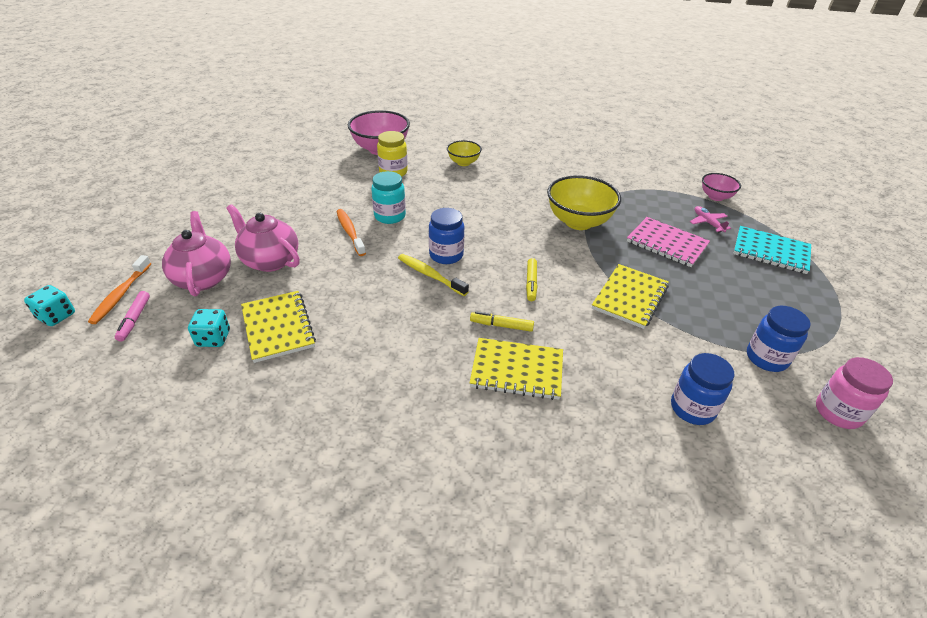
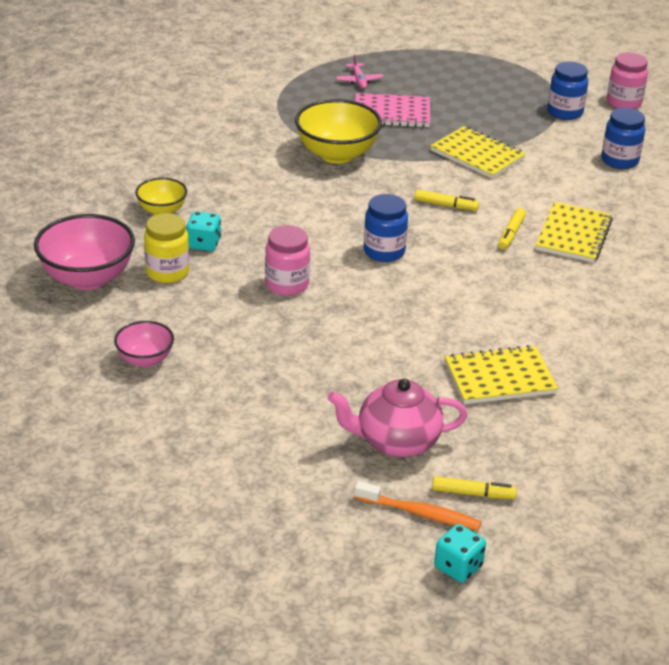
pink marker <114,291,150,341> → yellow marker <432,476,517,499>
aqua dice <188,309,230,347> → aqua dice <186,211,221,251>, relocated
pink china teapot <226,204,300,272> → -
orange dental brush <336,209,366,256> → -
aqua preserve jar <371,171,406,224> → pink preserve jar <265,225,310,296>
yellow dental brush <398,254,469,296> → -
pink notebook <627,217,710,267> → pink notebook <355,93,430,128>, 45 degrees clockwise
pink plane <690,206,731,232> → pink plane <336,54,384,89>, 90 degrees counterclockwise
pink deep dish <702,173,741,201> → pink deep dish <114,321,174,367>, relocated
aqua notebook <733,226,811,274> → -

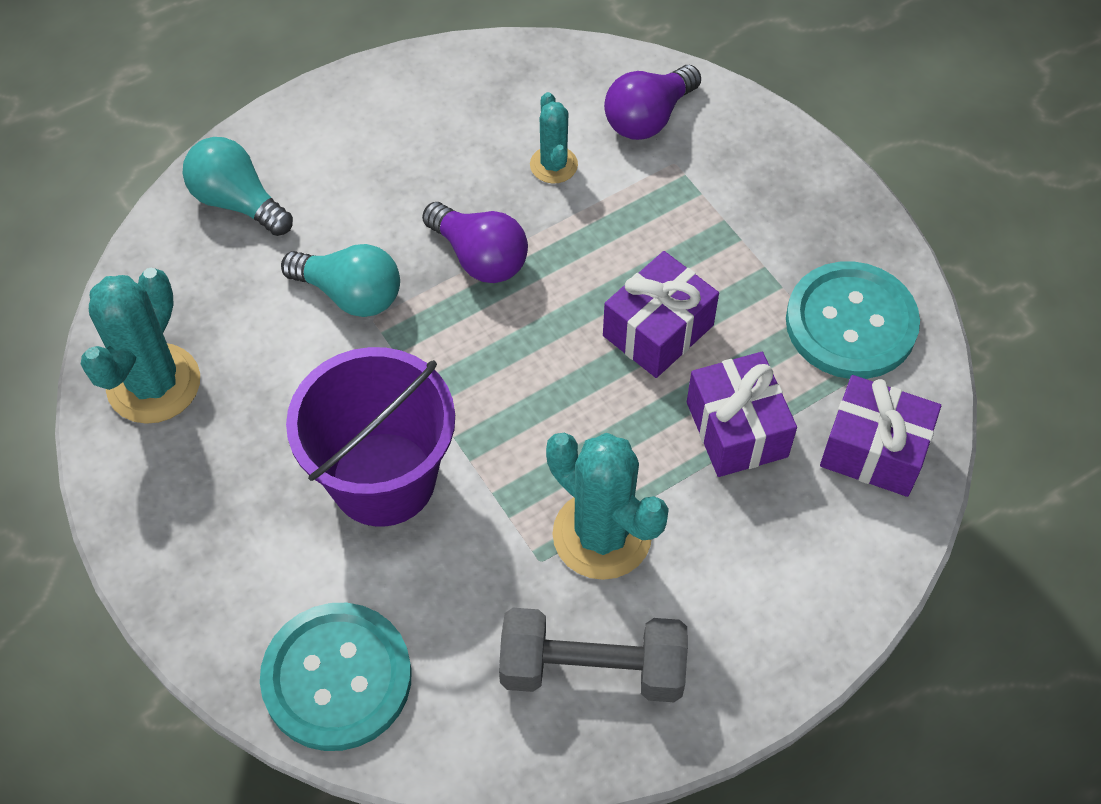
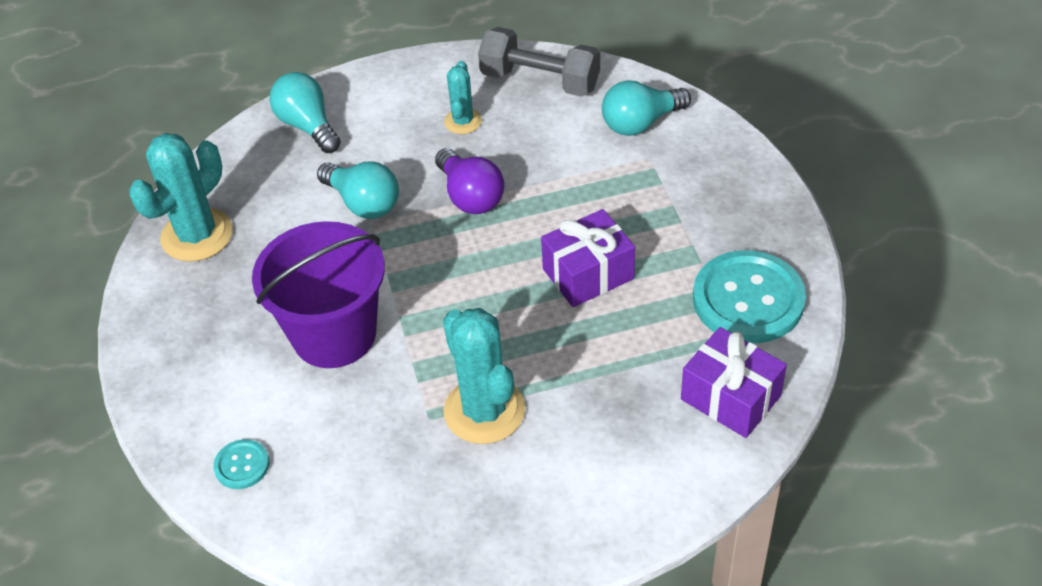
aqua shirt button <260,603,412,751> → aqua shirt button <213,439,269,489>, x0.46
ash-grey hand weight <499,608,688,702> → ash-grey hand weight <478,27,600,97>, relocated
aqua prickly plant <530,92,578,184> → aqua prickly plant <444,61,482,134>, relocated
royal purple lightbulb <604,65,701,140> → aqua lightbulb <602,80,691,136>
royal purple present <687,352,797,477> → -

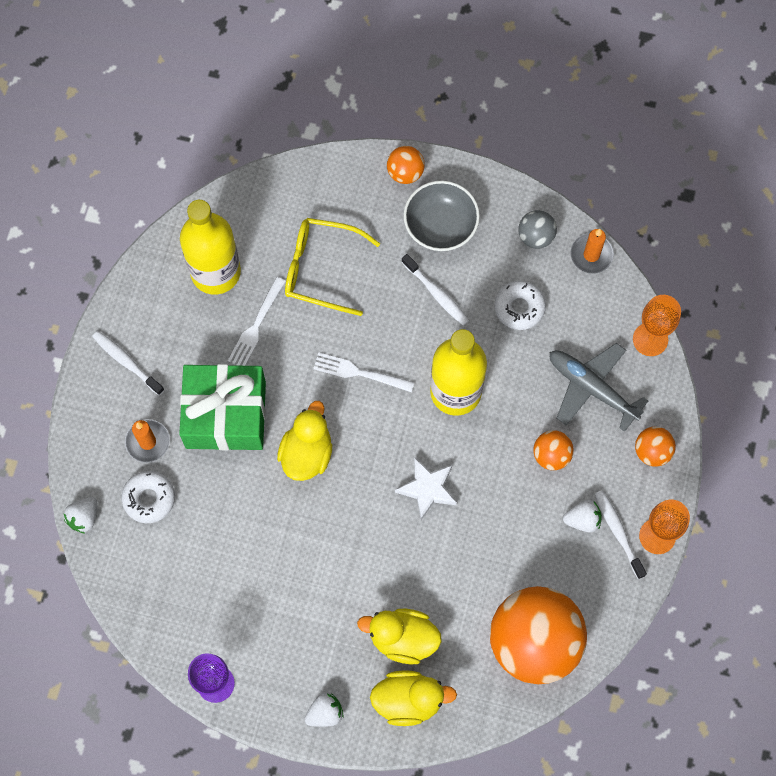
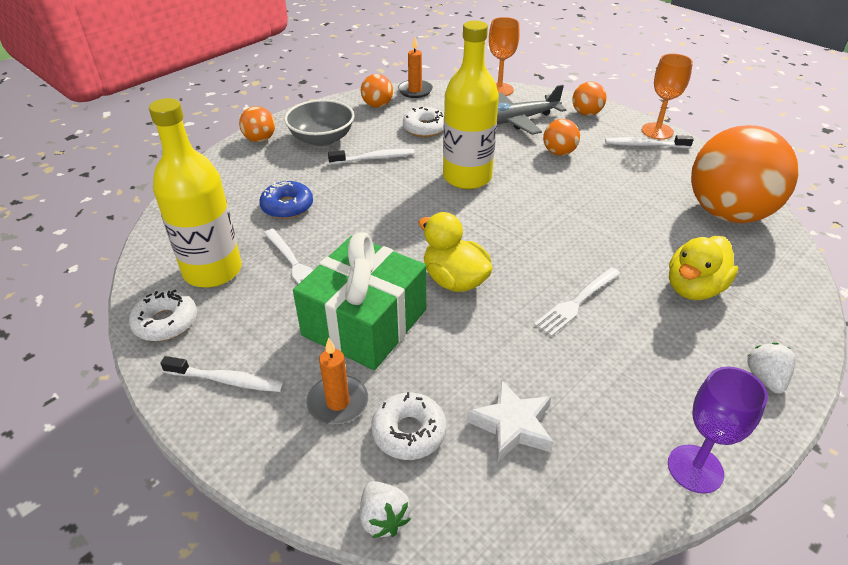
snow-white dental brush <92,331,165,395> → snow-white dental brush <160,356,284,392>, 150 degrees counterclockwise
yellow eyeglasses <285,218,380,316> → blue donut <260,181,313,219>
snow-white table fork <313,352,415,392> → snow-white table fork <534,267,621,337>, relocated
yellow duck <370,670,457,726> → -
snow-white star shape <395,457,457,520> → snow-white star shape <467,380,554,463>, relocated
ash-grey ball <518,210,557,249> → orange ball <361,74,393,108>
snow-white toy strawberry <563,500,602,533> → -
- → snow-white donut <129,290,197,341>

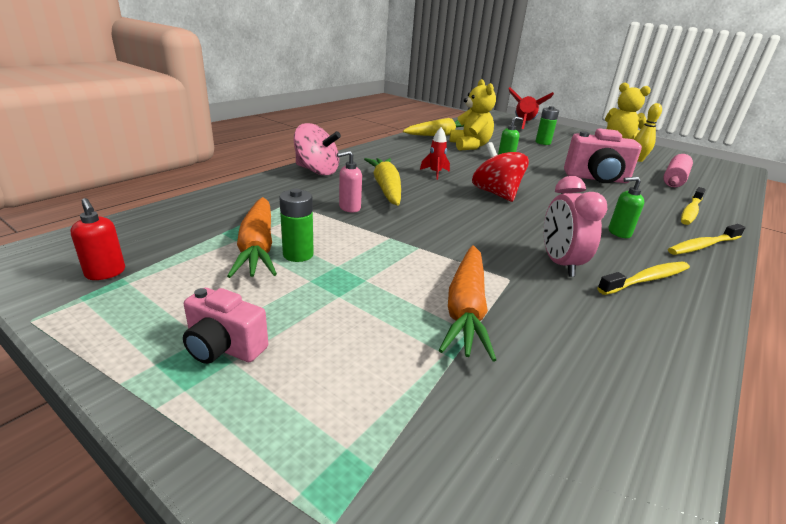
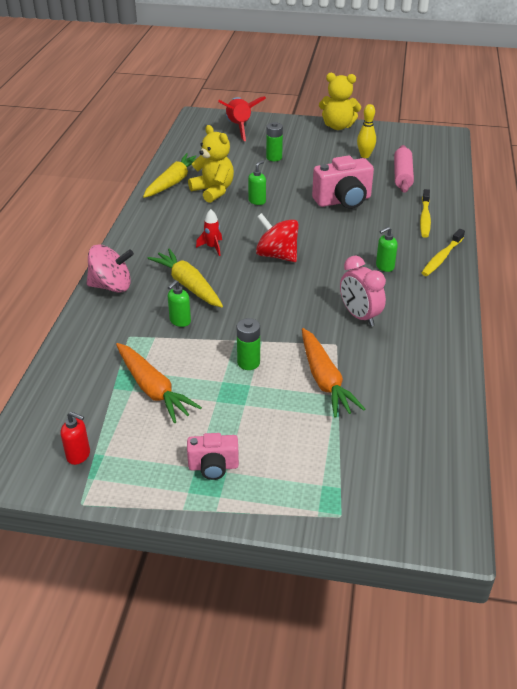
leaf-green AA battery <279,188,314,262> → leaf-green AA battery <237,318,260,370>, relocated
pink soap pump <337,150,362,212> → leaf-green soap pump <168,280,191,327>
yellow dental brush <597,262,690,295> → -

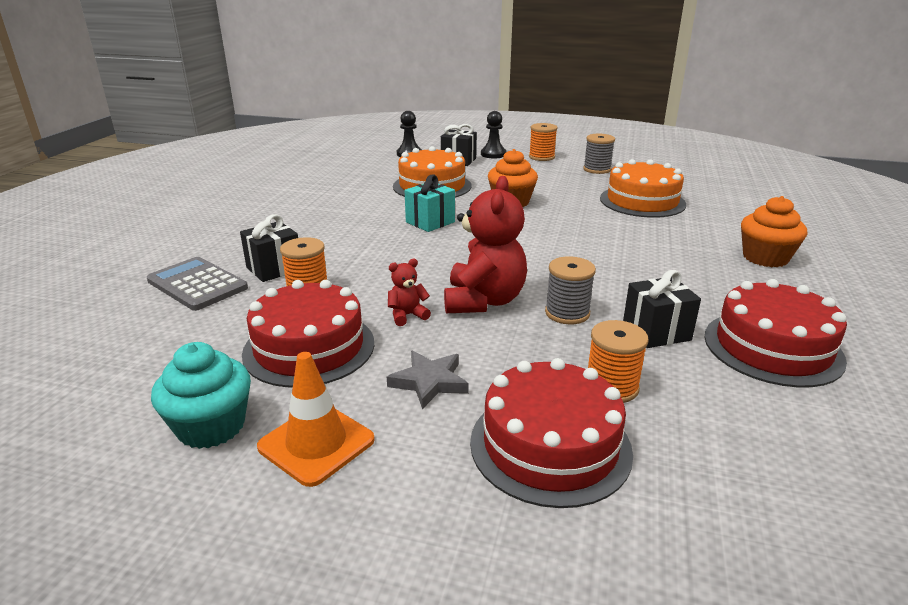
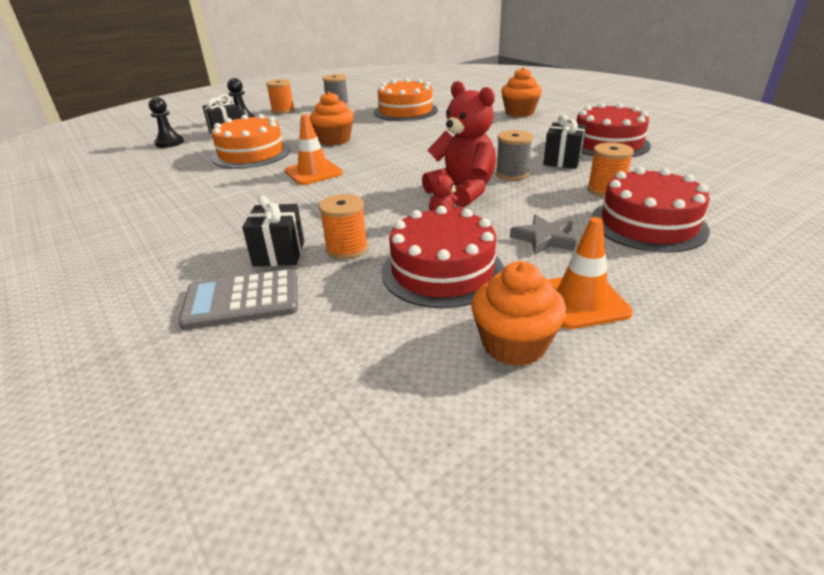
aqua muffin <151,342,251,449> → orange muffin <471,261,566,366>
aqua present <404,175,455,232> → orange road cone <285,114,343,185>

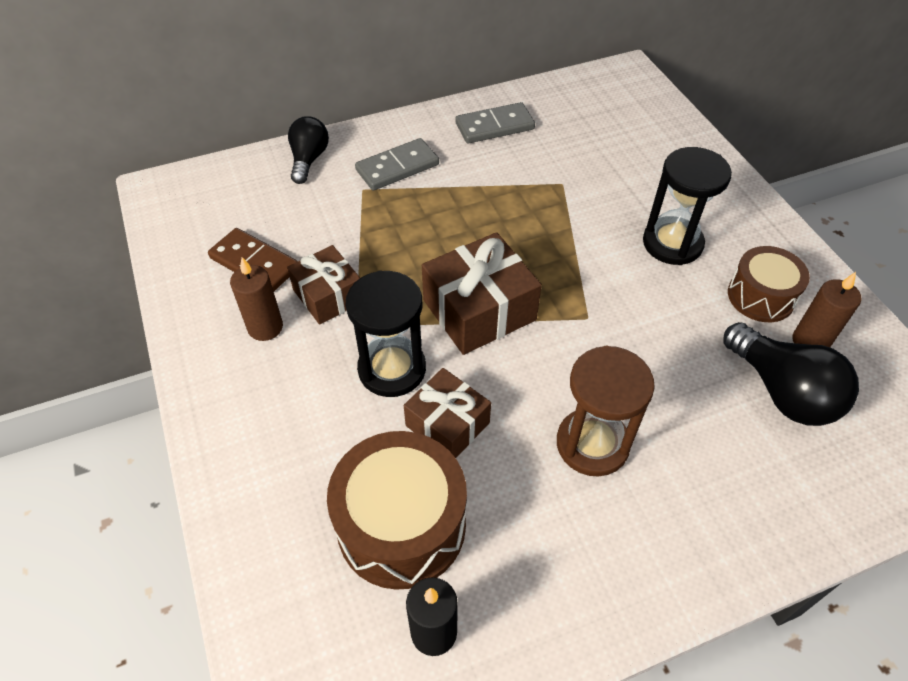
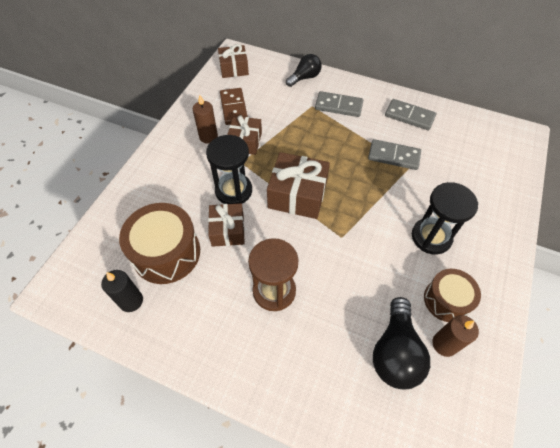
- → brown present <218,44,249,78>
- → ash-grey domino <368,139,421,170>

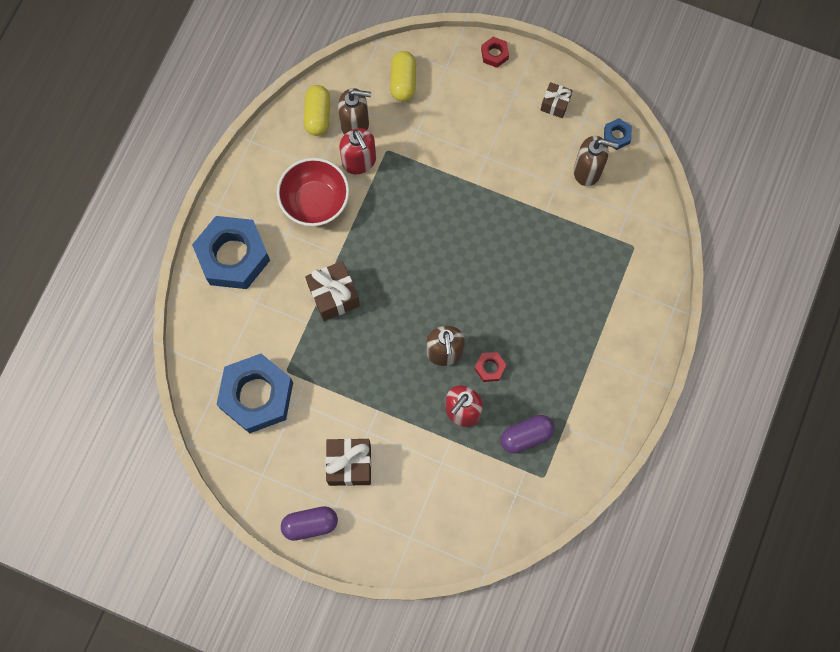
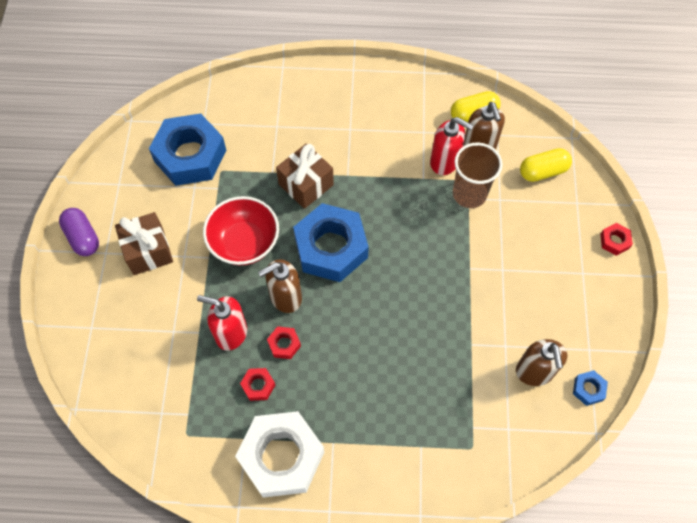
blue hexagon nut <192,216,270,289> → blue hexagon nut <293,203,369,282>, relocated
crimson deep dish <277,158,349,226> → crimson deep dish <203,196,279,265>, relocated
crimson soap pump <339,128,376,174> → crimson soap pump <430,117,474,175>, 105 degrees counterclockwise
royal purple pill <501,415,554,453> → -
brown present <540,82,573,118> → -
- → snow-white hexagon nut <235,411,324,498>
- → crimson hexagon nut <240,368,275,401>
- → brown tumbler <453,143,503,208>

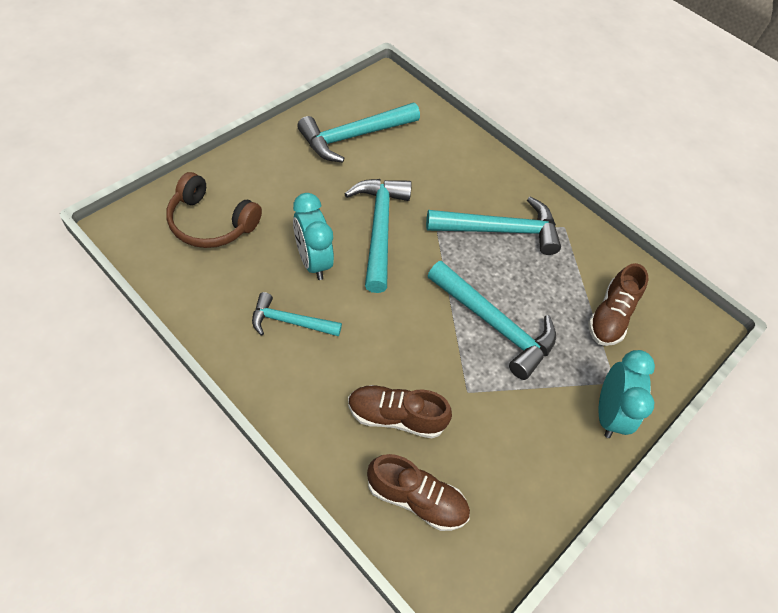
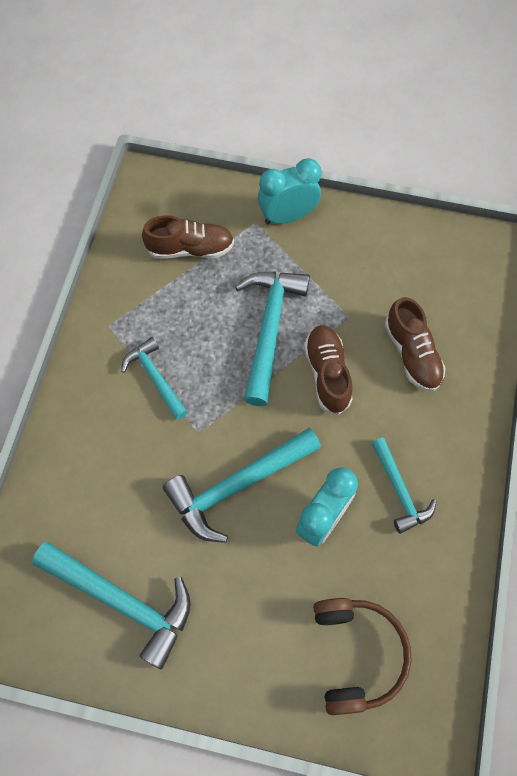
brown sneaker <367,454,470,531> → brown sneaker <304,325,353,415>, relocated
aqua claw hammer <426,197,561,255> → aqua claw hammer <121,337,188,420>, x0.60

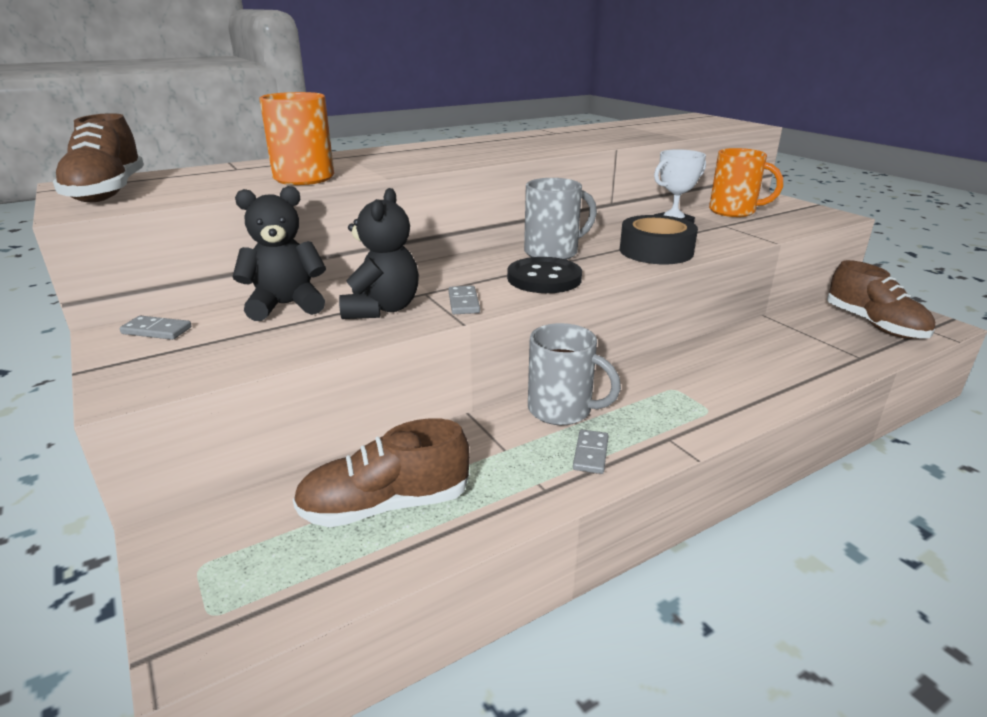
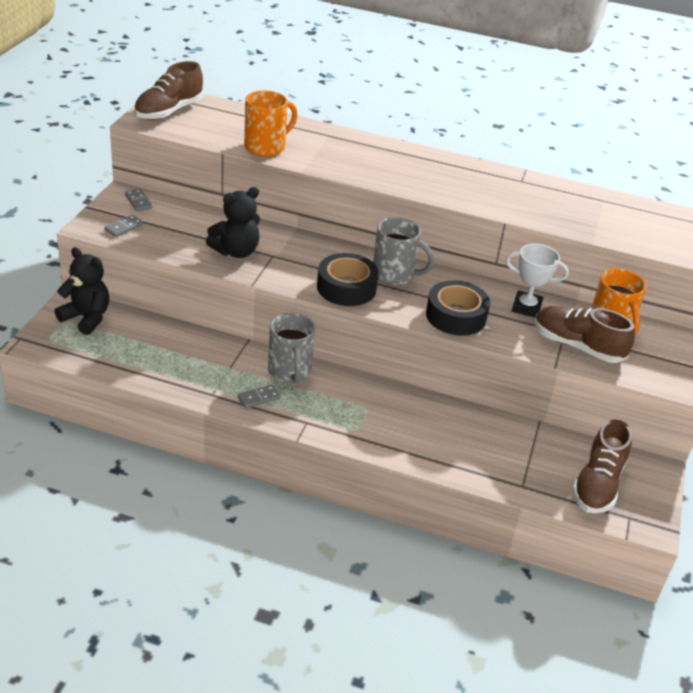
black teddy bear <233,186,326,321> → black teddy bear <54,247,109,335>, relocated
brown sneaker <293,418,470,527> → brown sneaker <534,306,635,363>, relocated
ash-grey domino <448,286,480,314> → ash-grey domino <105,215,144,237>, relocated
black shirt button <507,257,582,293> → black tape <317,253,379,306>

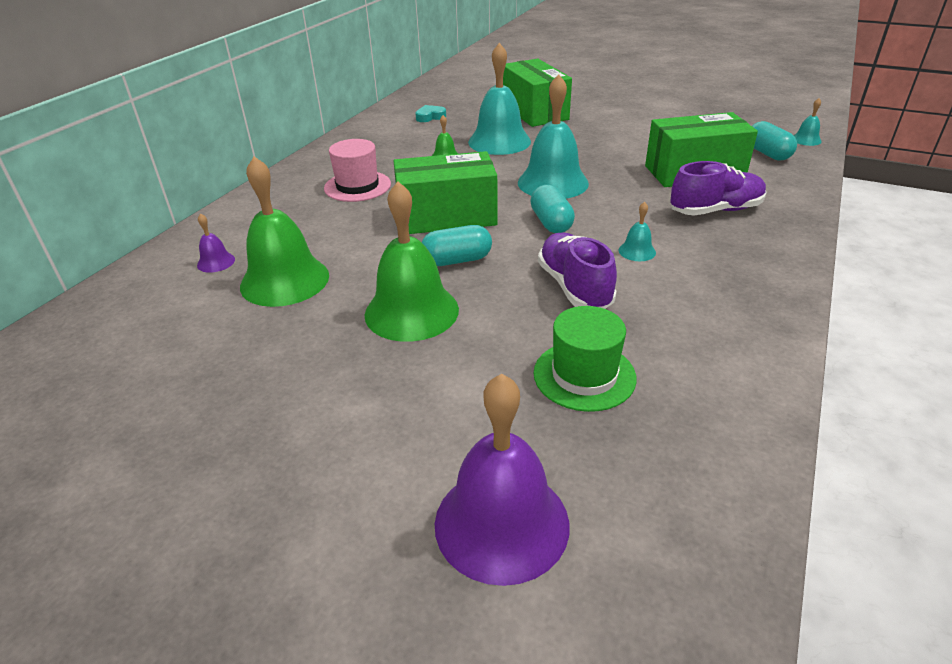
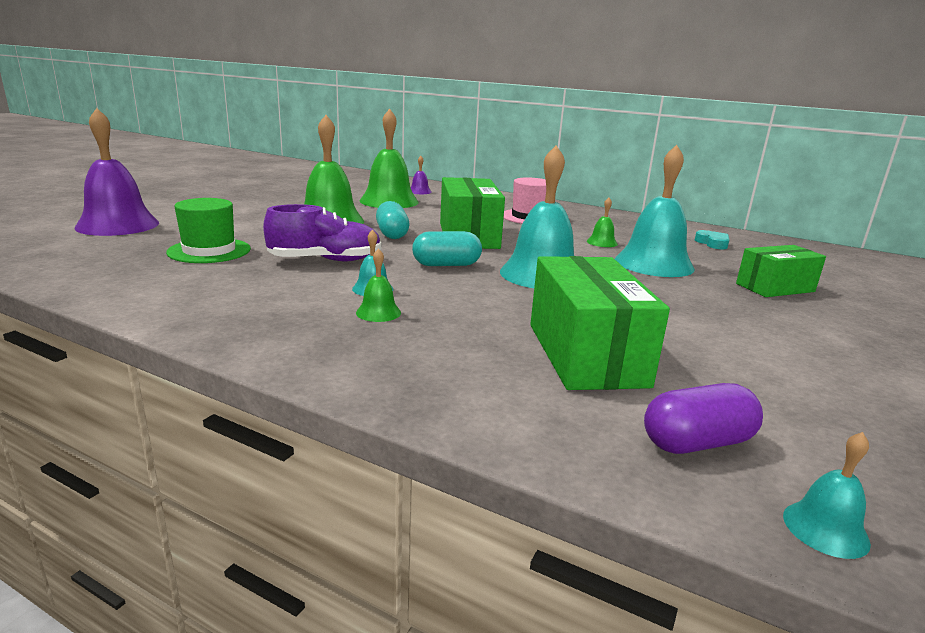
leaf-green parcel <503,59,572,127> → leaf-green parcel <736,245,826,297>, x0.64
royal purple sneaker <670,161,767,216> → -
aqua pill <752,121,797,161> → royal purple pill <644,383,763,454>
- → leaf-green school bell <356,248,401,322>

